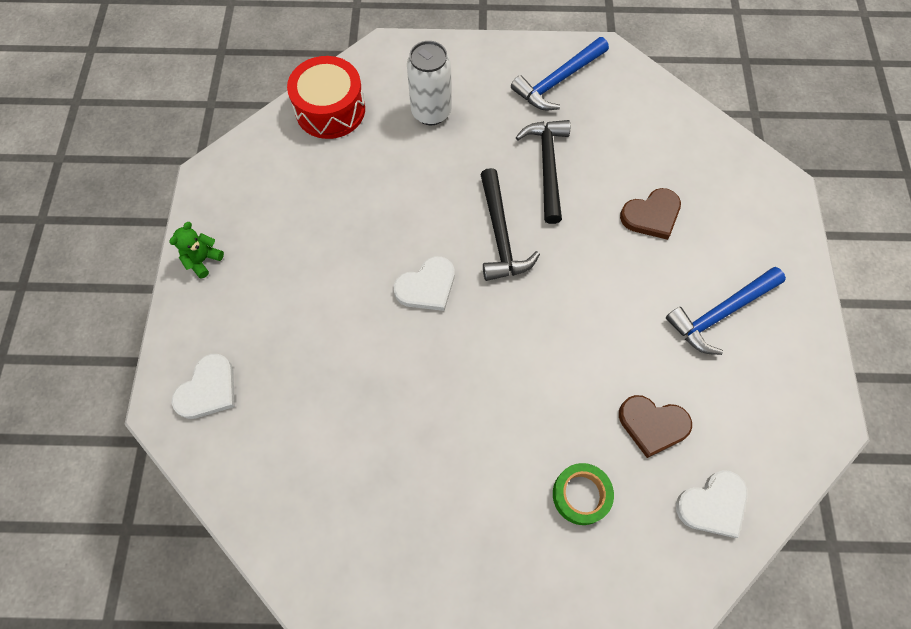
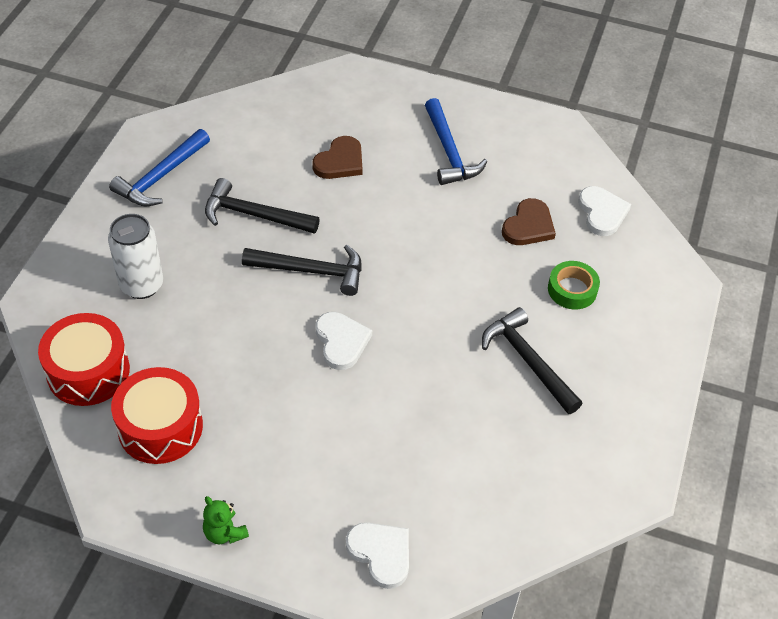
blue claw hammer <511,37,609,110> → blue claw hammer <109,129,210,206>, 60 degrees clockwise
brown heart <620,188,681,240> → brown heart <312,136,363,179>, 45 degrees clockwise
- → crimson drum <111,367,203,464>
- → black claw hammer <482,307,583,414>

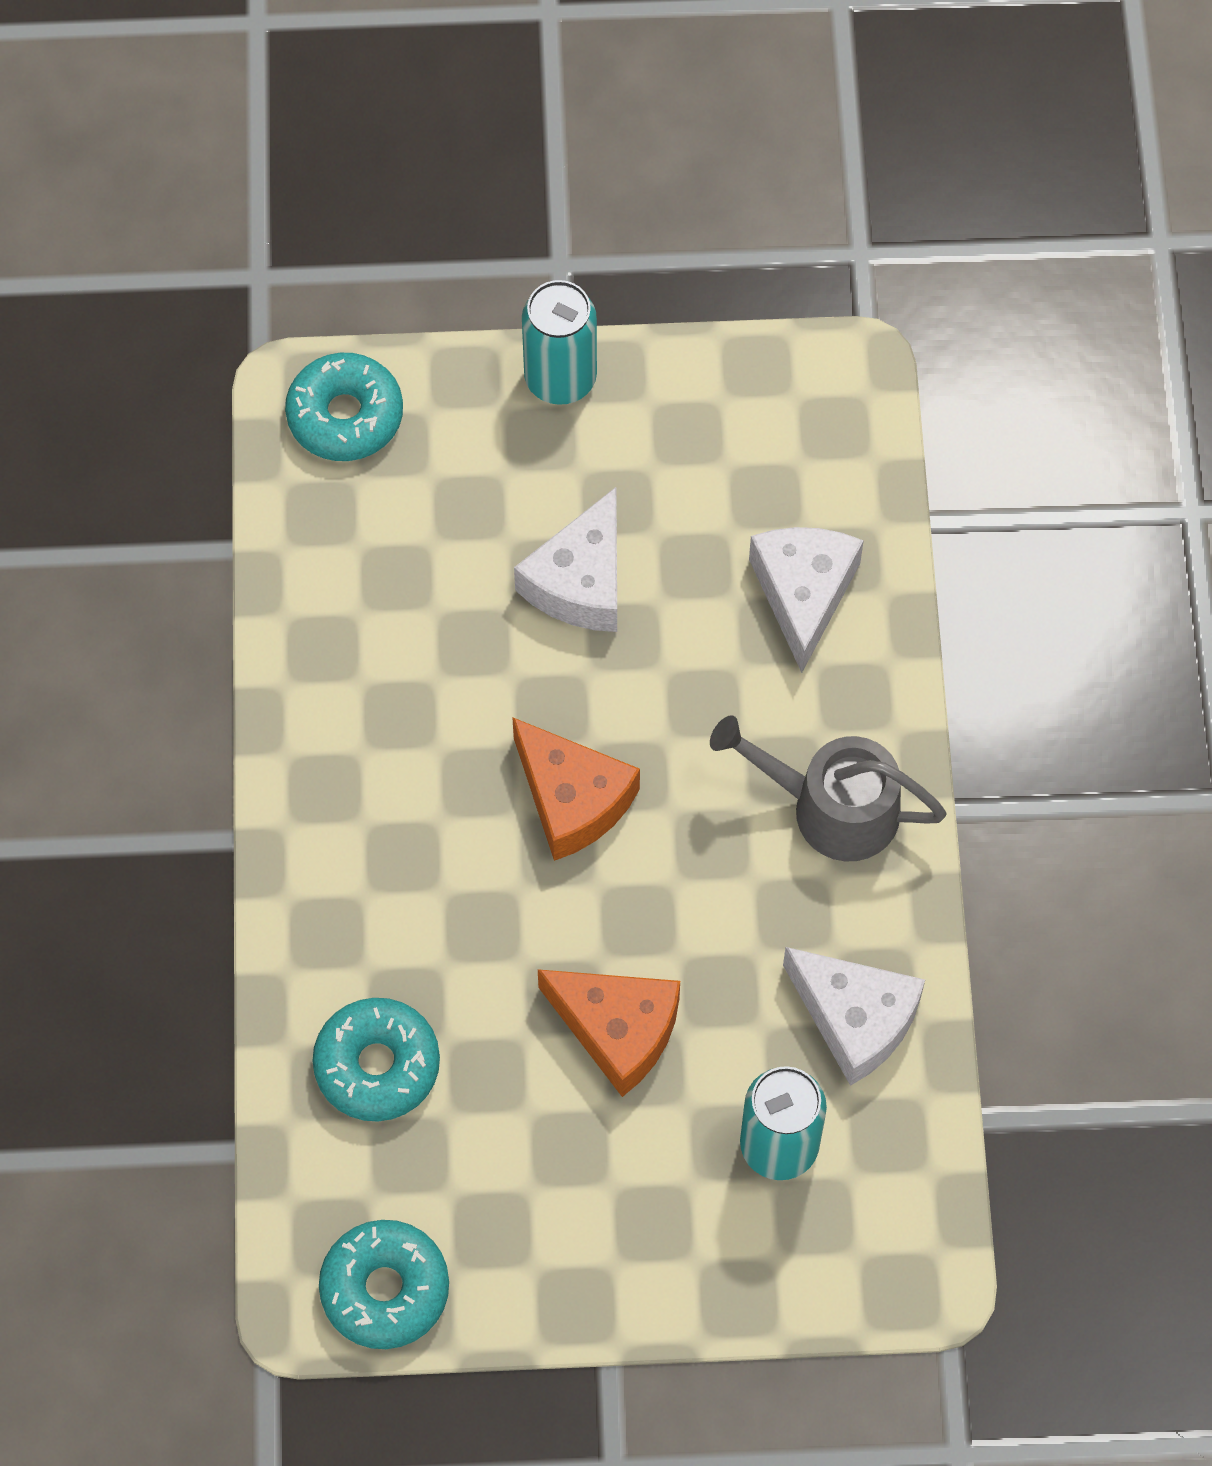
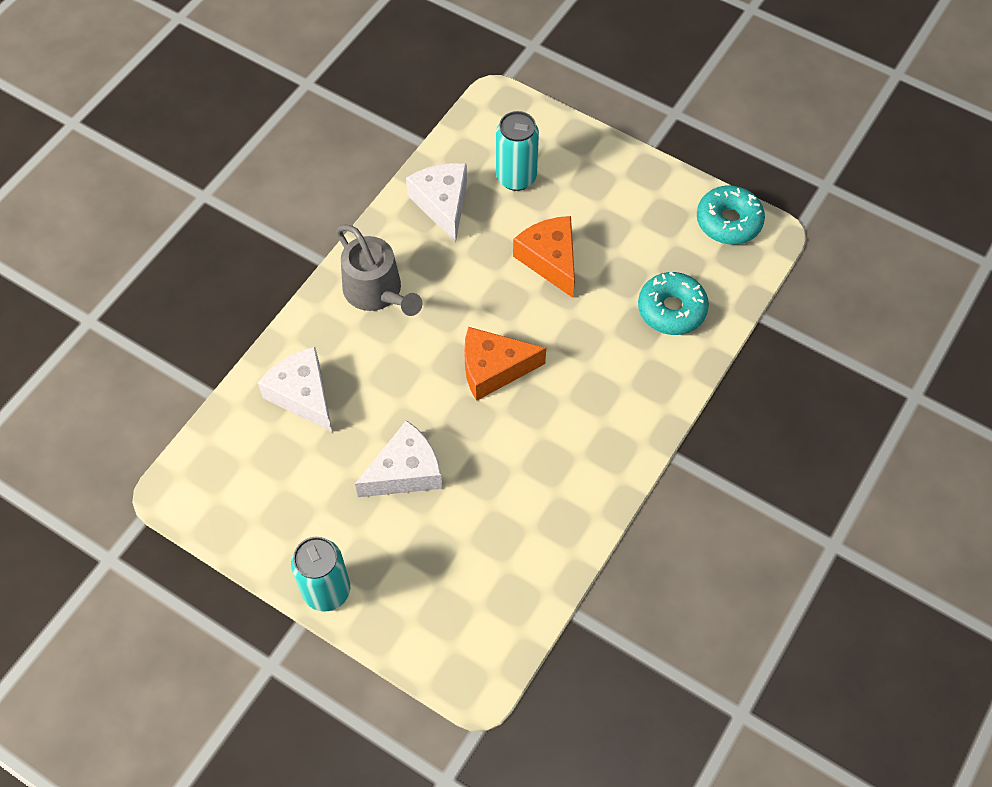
aqua donut <285,353,403,461> → -
orange piece of cheese <512,717,640,861> → orange piece of cheese <464,327,546,401>, 90 degrees counterclockwise
snow-white piece of cheese <749,527,864,673> → snow-white piece of cheese <258,347,333,433>, 105 degrees clockwise

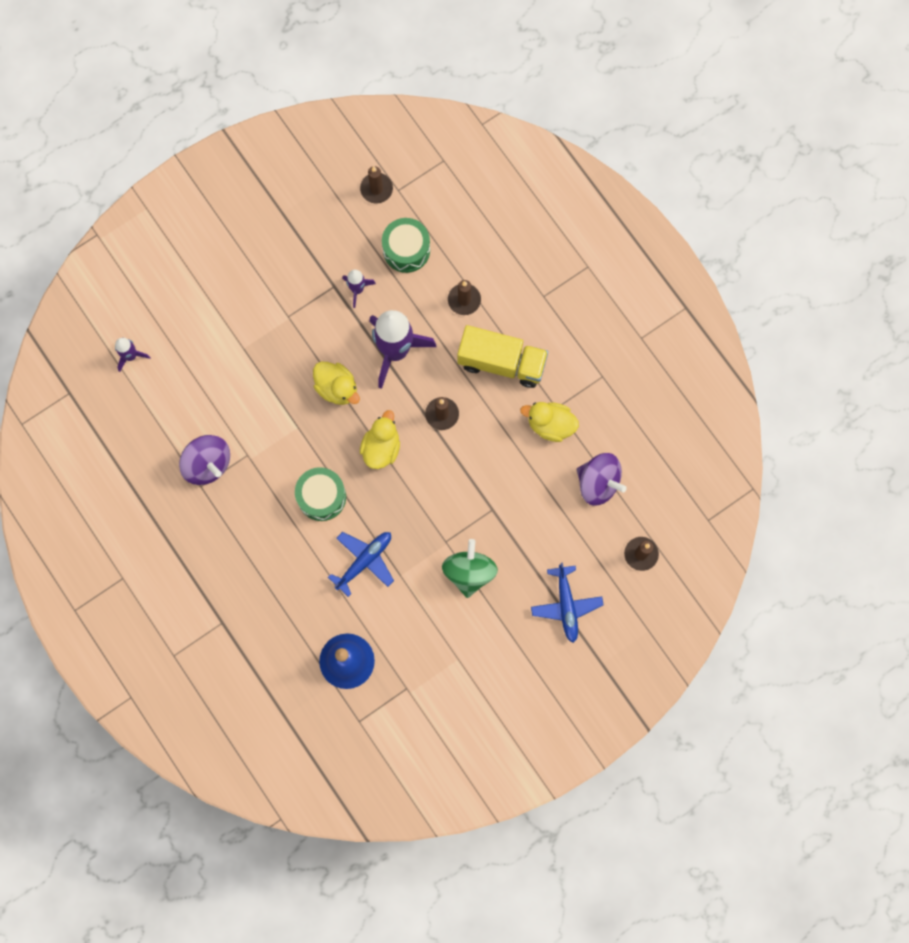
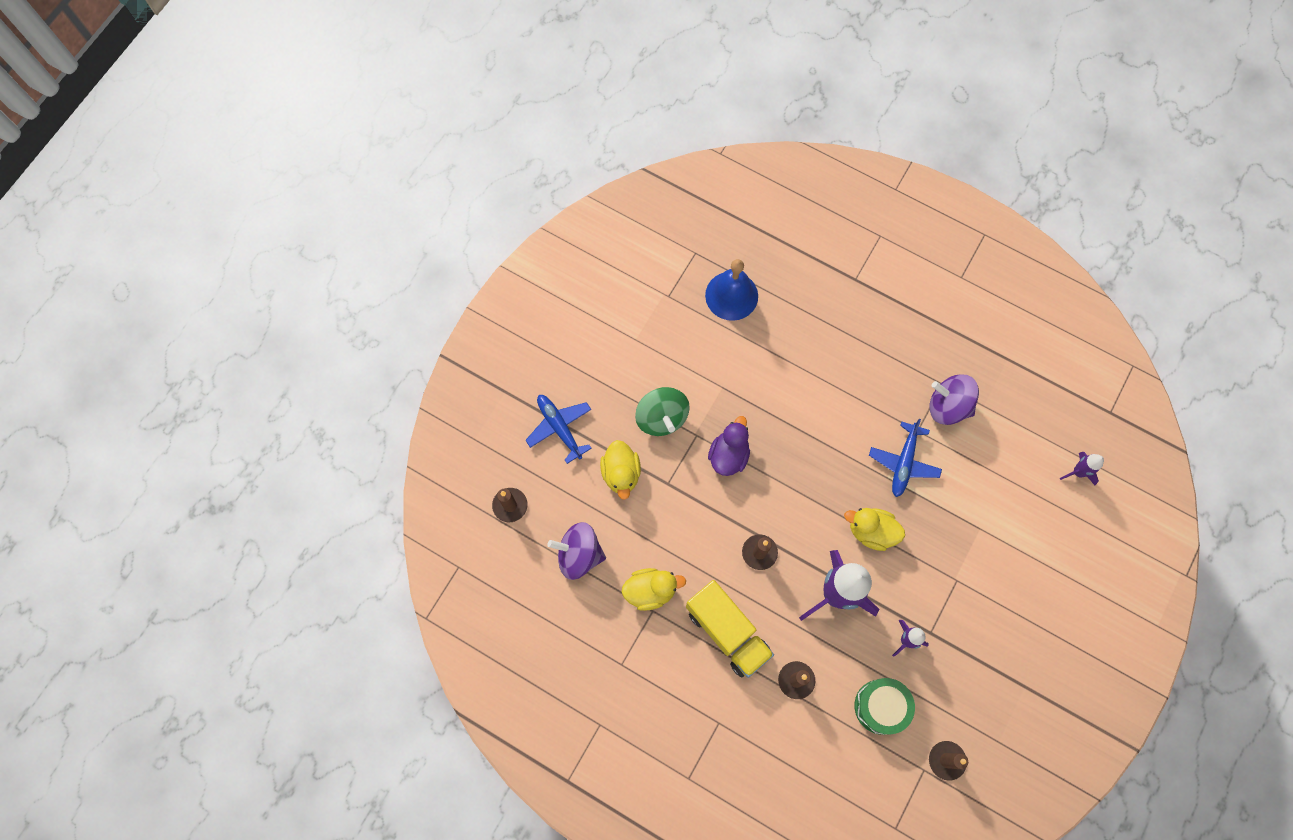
leaf-green drum <295,467,346,521> → -
blue plane <328,532,394,597> → blue plane <869,419,942,497>, relocated
yellow duck <360,410,400,469> → yellow duck <600,440,641,500>, relocated
yellow toy truck <457,325,548,388> → yellow toy truck <686,580,774,678>, 120 degrees counterclockwise
- → royal purple duck <708,416,750,476>

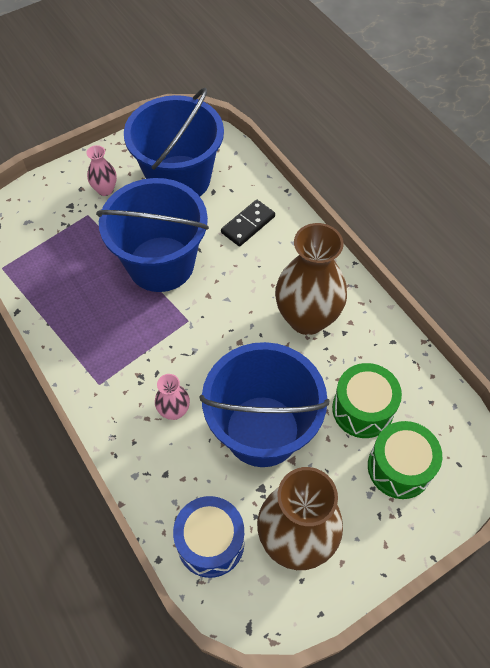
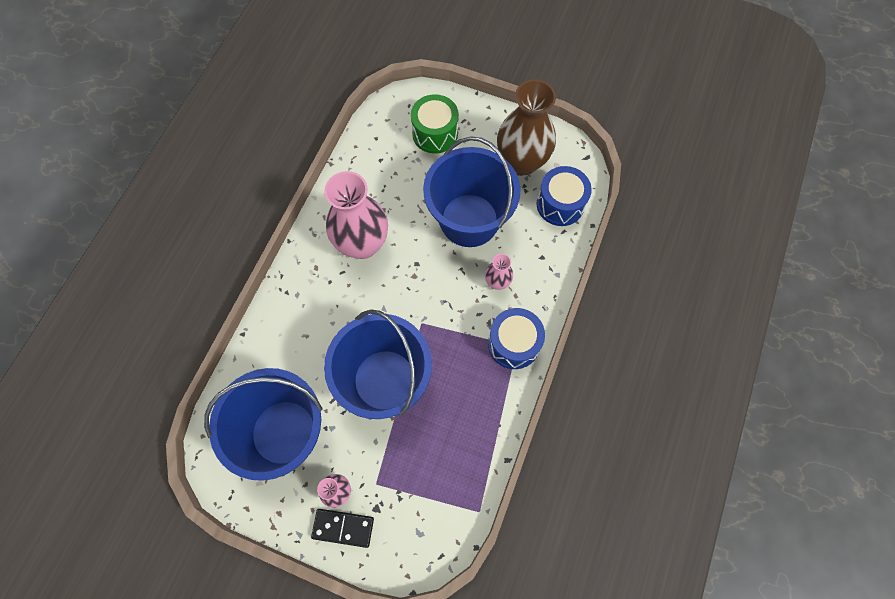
black domino <221,200,275,246> → black domino <311,509,374,548>, relocated
brown vase <275,223,347,335> → pink vase <324,171,388,259>
leaf-green drum <332,363,402,438> → -
- → blue drum <488,308,545,369>

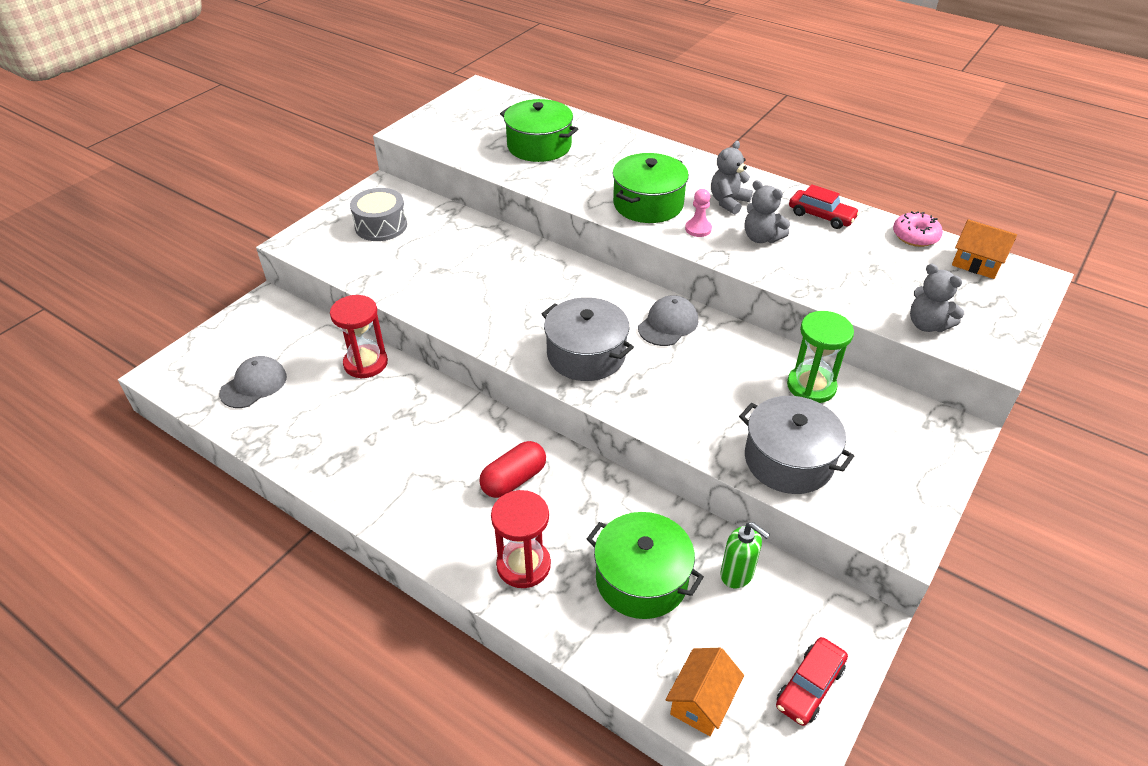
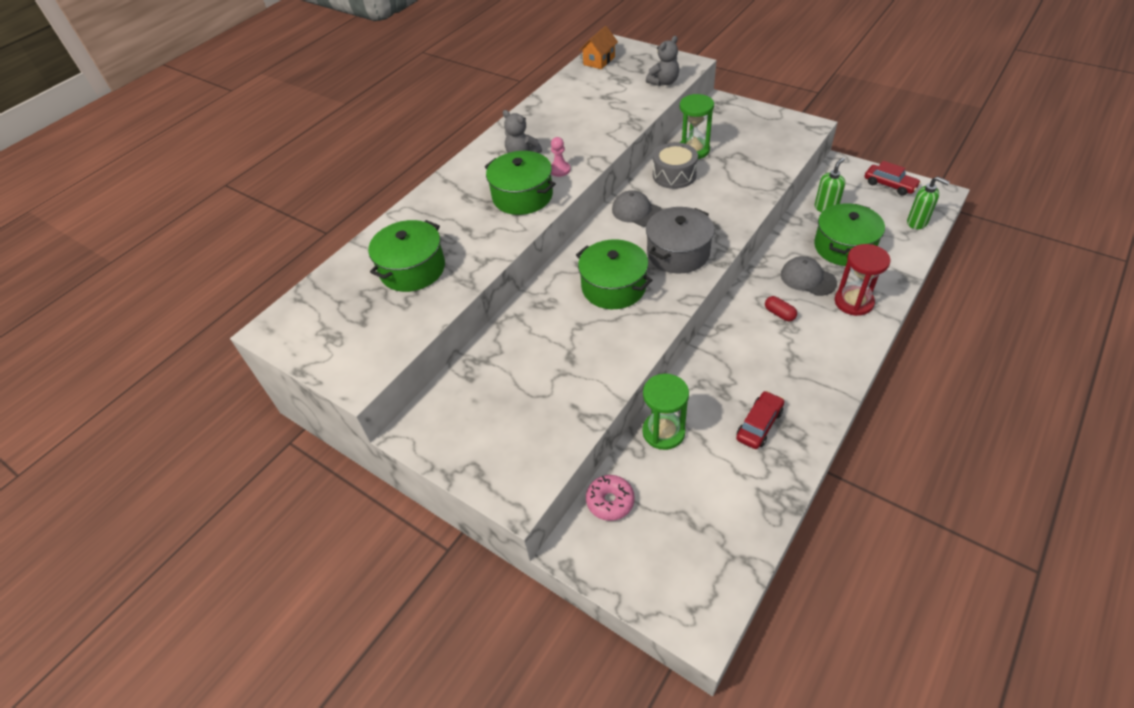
ash-grey cap <219,356,287,408> → ash-grey cap <781,256,837,296>, relocated
crimson sandglass <330,295,388,379> → leaf-green sandglass <642,374,689,450>
ash-grey drum <350,188,407,241> → ash-grey drum <653,142,698,189>, relocated
crimson pill <479,441,546,498> → crimson pill <765,296,797,321>, x0.61
orange cottage <666,648,744,736> → leaf-green soap pump <907,176,950,229>
ash-grey stockpot <739,396,854,494> → -
ash-grey teddy bear <745,180,790,243> → -
crimson automobile <789,184,860,229> → crimson automobile <736,391,784,449>, relocated
pink donut <893,211,943,247> → pink donut <586,475,635,521>, relocated
- → leaf-green stockpot <576,239,652,309>

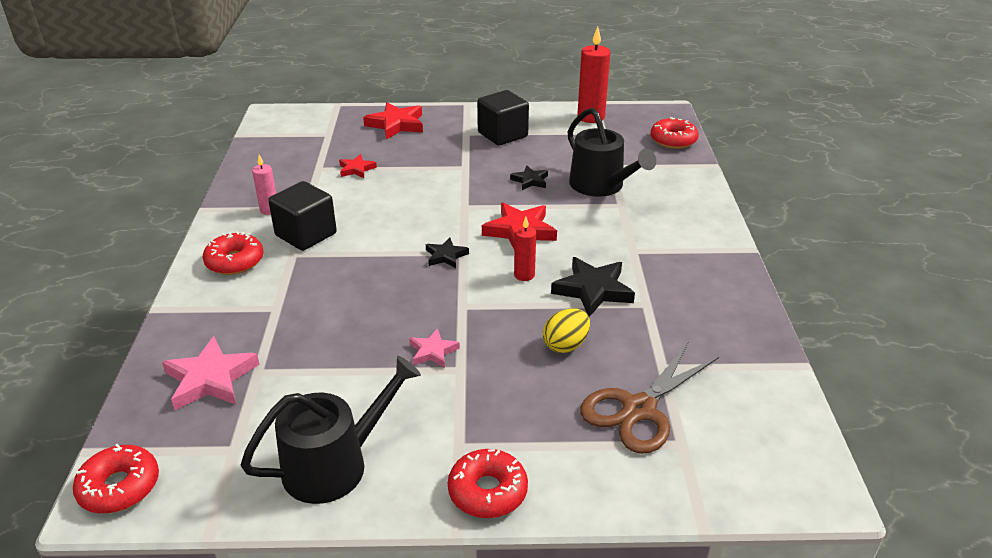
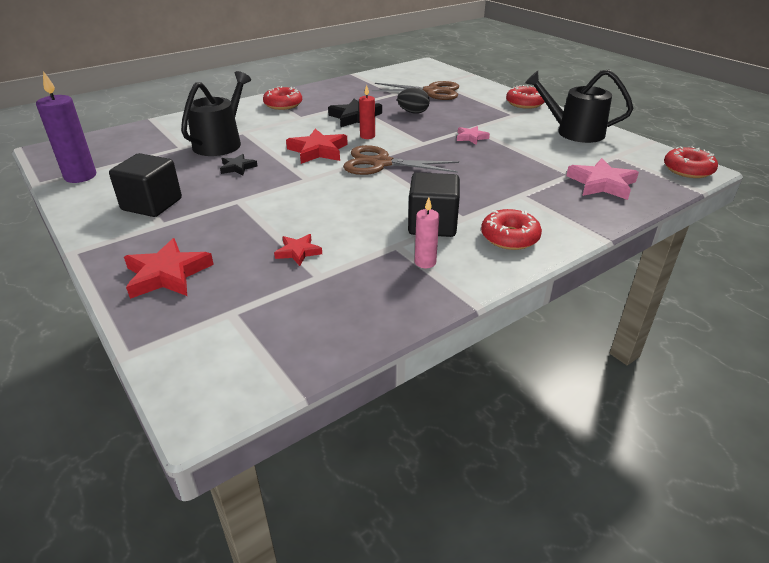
black star shape <426,238,469,268> → brown scissors <343,145,459,175>
yellow egg <543,308,590,353> → black egg <397,88,430,114>
crimson candle <577,27,610,123> → royal purple candle <36,71,96,183>
crimson donut <651,117,699,149> → crimson donut <263,86,302,110>, relocated

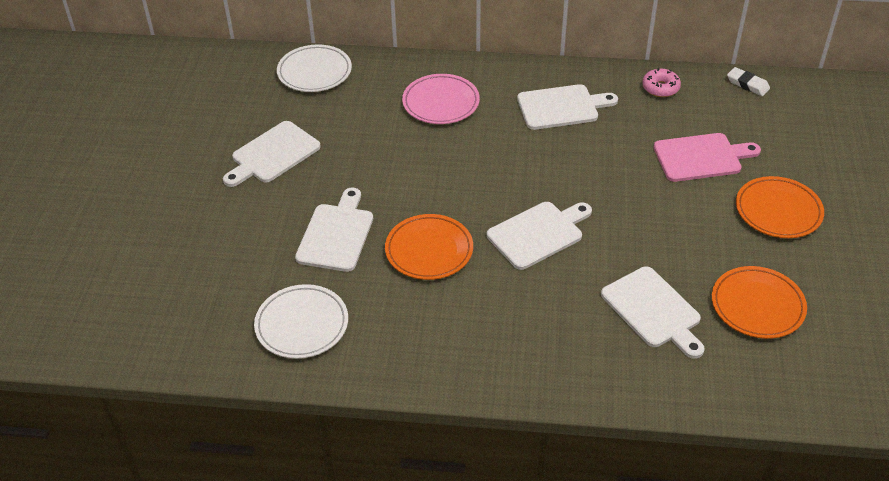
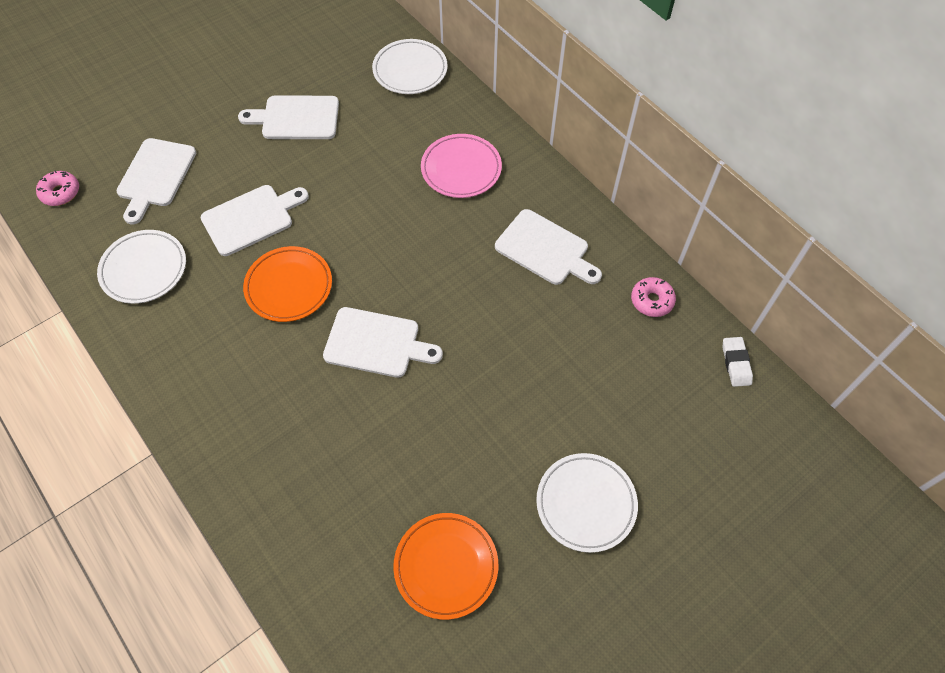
snow-white chopping board <601,266,705,359> → snow-white chopping board <116,138,196,224>, relocated
pink chopping board <654,133,761,182> → -
orange plate <736,176,824,238> → snow-white plate <536,453,638,553>
- → pink donut <36,170,79,206>

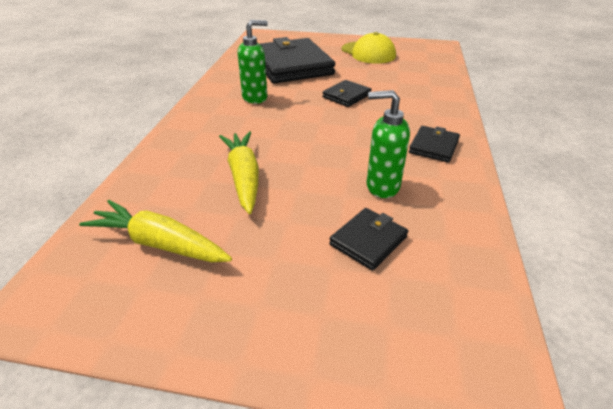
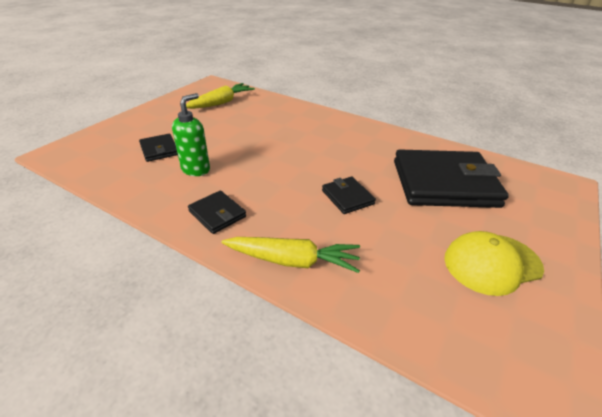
yellow toy carrot <219,131,259,214> → yellow toy carrot <221,237,360,273>, relocated
leaf-green soap pump <238,20,268,104> → -

